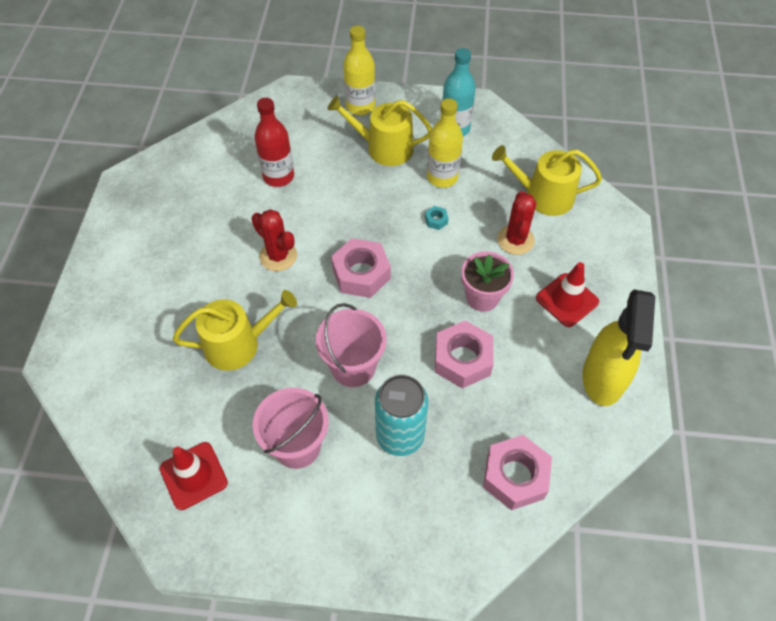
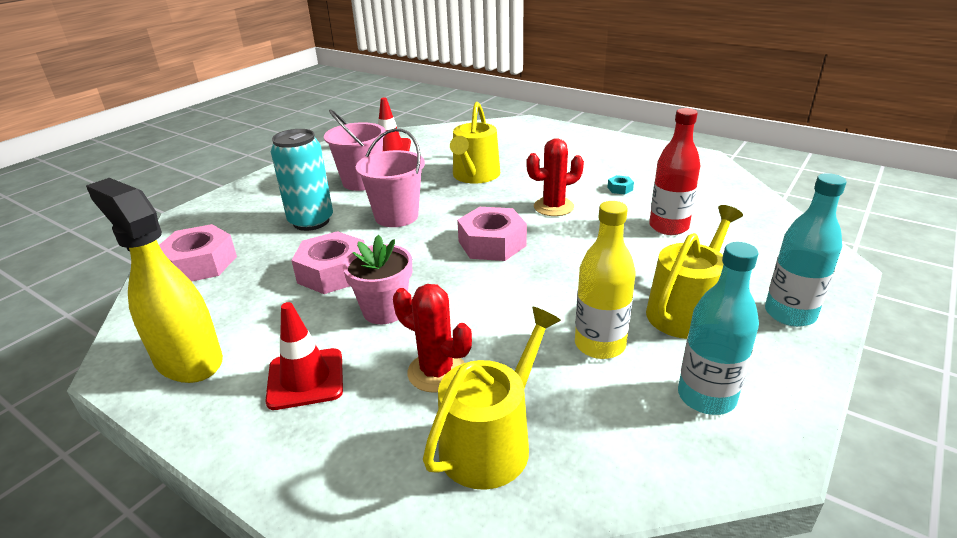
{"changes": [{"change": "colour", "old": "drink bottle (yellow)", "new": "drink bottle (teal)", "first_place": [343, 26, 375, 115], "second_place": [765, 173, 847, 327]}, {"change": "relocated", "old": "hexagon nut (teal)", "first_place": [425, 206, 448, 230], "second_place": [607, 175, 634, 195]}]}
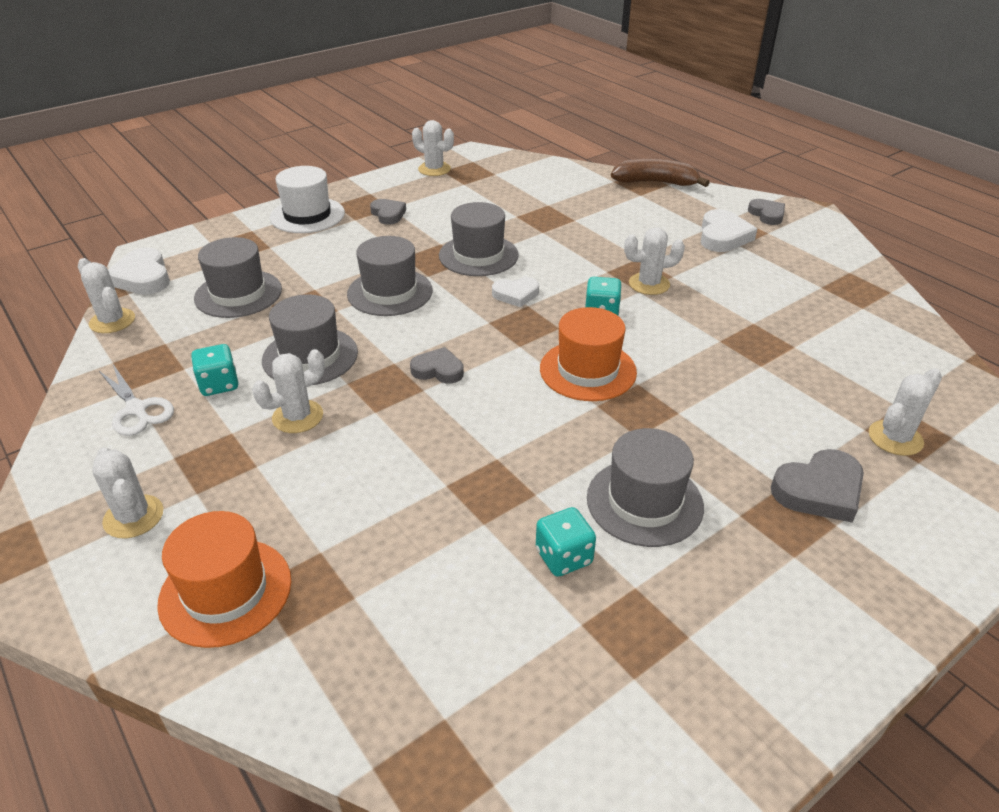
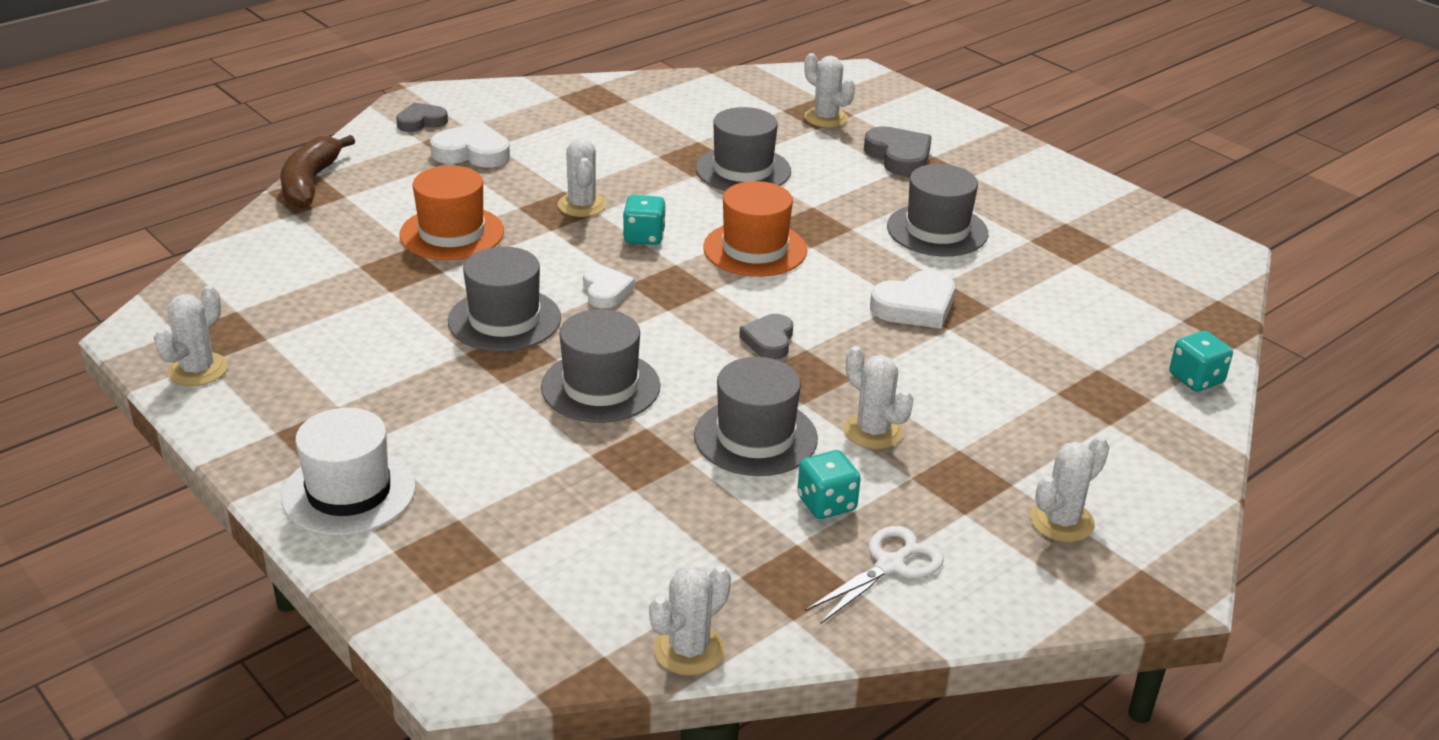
{"changes": [{"change": "missing", "old": "heart (grey)", "first_place": [370, 199, 406, 225]}, {"change": "relocated", "old": "hat (grey)", "first_place": [194, 237, 282, 318], "second_place": [696, 107, 791, 191]}, {"change": "relocated", "old": "heart (pure white)", "first_place": [108, 247, 170, 295], "second_place": [870, 270, 955, 329]}, {"change": "relocated", "old": "game die (teal)", "first_place": [536, 507, 596, 577], "second_place": [1169, 331, 1233, 391]}, {"change": "relocated", "old": "hat (orange)", "first_place": [157, 511, 291, 648], "second_place": [399, 165, 504, 260]}]}
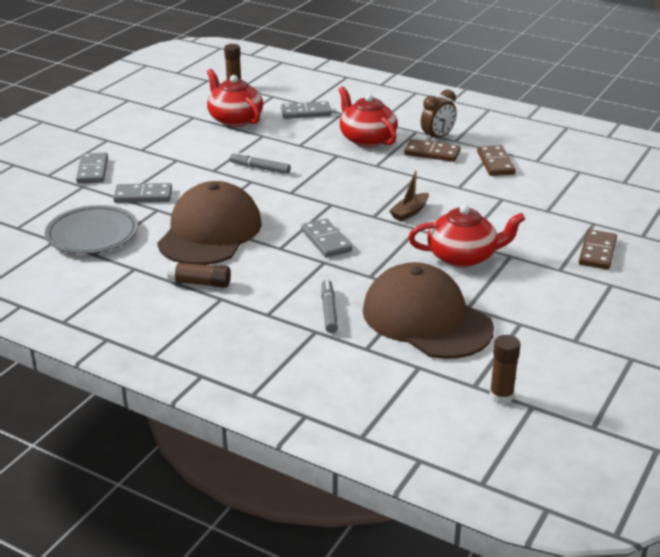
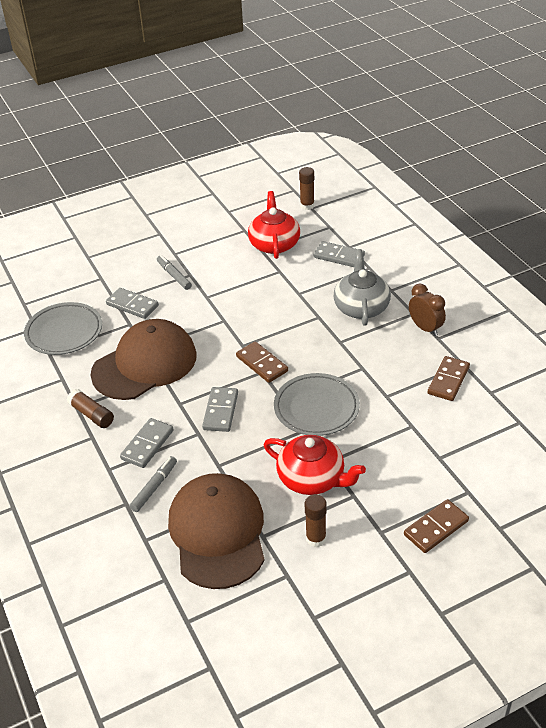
{"changes": [{"change": "colour", "old": "china teapot (scarlet)", "new": "china teapot (grey)", "first_place": [339, 86, 398, 147], "second_place": [334, 249, 391, 326]}, {"change": "spun", "old": "clock (russet)", "first_place": [421, 89, 457, 141], "second_place": [409, 284, 446, 336], "degrees": -120}, {"change": "relocated", "old": "domino (russet)", "first_place": [404, 139, 460, 162], "second_place": [236, 341, 288, 383]}, {"change": "relocated", "old": "marker (grey)", "first_place": [230, 152, 291, 174], "second_place": [157, 255, 192, 290]}, {"change": "relocated", "old": "domino (grey)", "first_place": [76, 153, 108, 183], "second_place": [120, 418, 174, 468]}, {"change": "exchanged", "old": "boat (russet)", "new": "flat dish (grey)", "first_place": [389, 170, 429, 222], "second_place": [274, 373, 360, 436]}, {"change": "relocated", "old": "glue (russet)", "first_place": [489, 335, 521, 404], "second_place": [305, 494, 327, 547]}]}
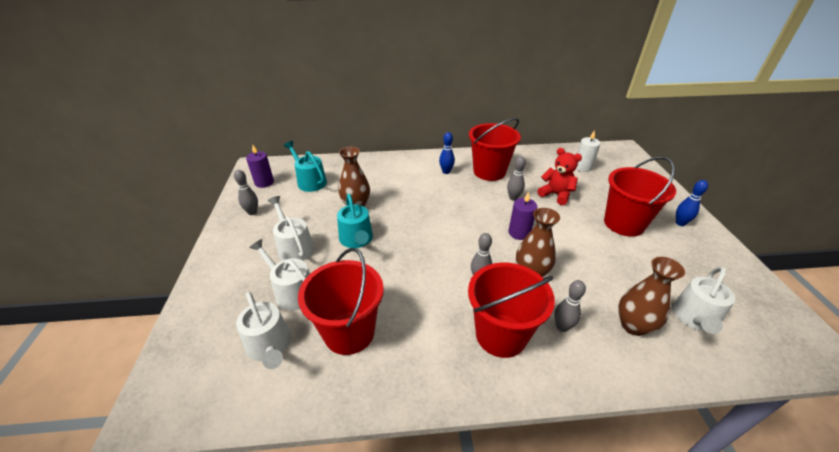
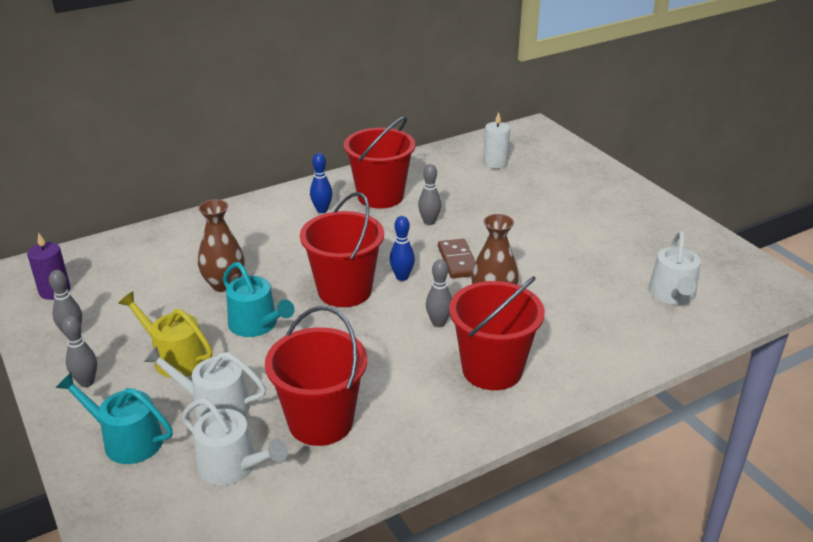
{"changes": [{"change": "relocated", "old": "watering can (teal)", "first_place": [284, 141, 327, 192], "second_place": [56, 372, 173, 464]}, {"change": "missing", "old": "stuffed bear (scarlet)", "first_place": [537, 148, 582, 205]}, {"change": "relocated", "old": "pail (scarlet)", "first_place": [604, 156, 676, 237], "second_place": [300, 192, 384, 307]}, {"change": "relocated", "old": "bowling pin (cobalt)", "first_place": [676, 180, 708, 226], "second_place": [390, 216, 415, 281]}, {"change": "exchanged", "old": "pillar candle (royal purple)", "new": "domino (russet)", "first_place": [508, 192, 537, 240], "second_place": [438, 239, 475, 278]}, {"change": "colour", "old": "watering can (pure white)", "new": "watering can (yellow)", "first_place": [268, 196, 314, 261], "second_place": [118, 292, 213, 378]}, {"change": "missing", "old": "vase (russet)", "first_place": [618, 257, 685, 336]}, {"change": "relocated", "old": "bowling pin (grey)", "first_place": [554, 280, 586, 332], "second_place": [62, 316, 97, 387]}]}
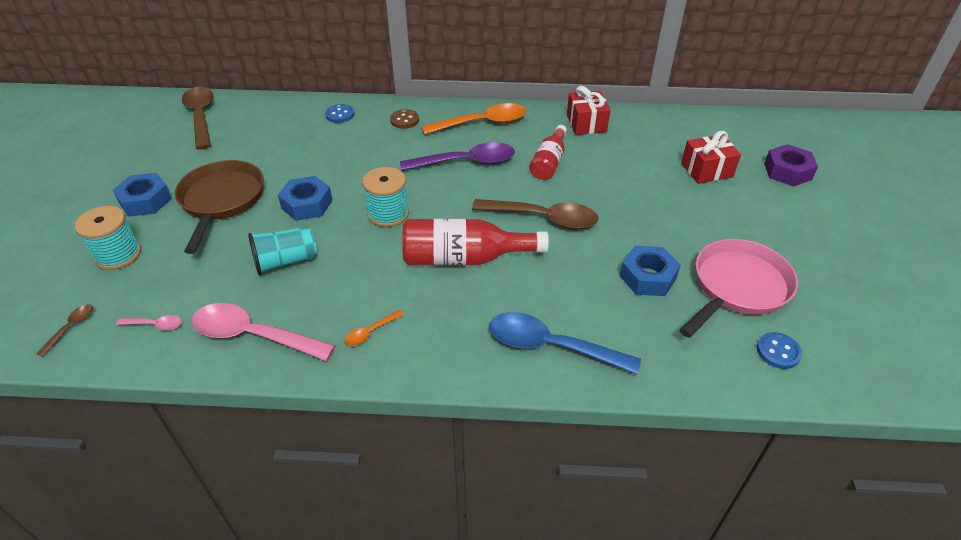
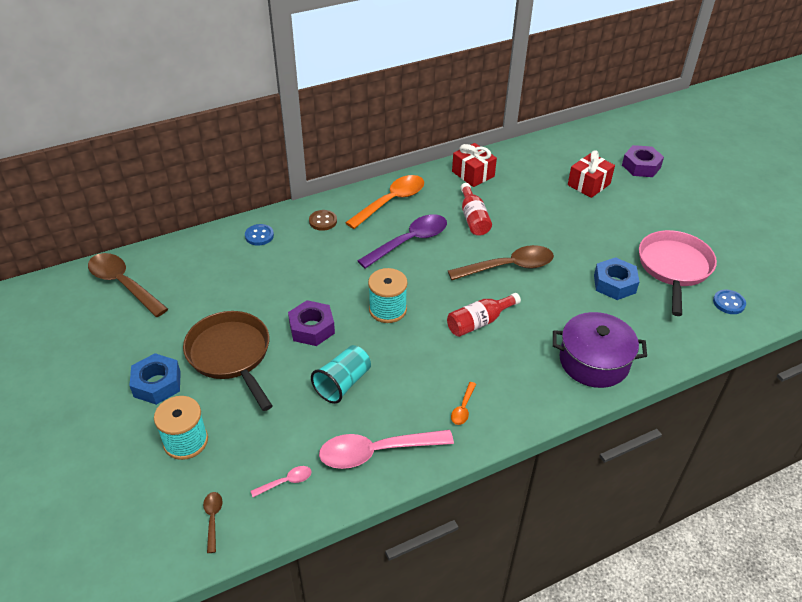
{"changes": [{"change": "colour", "old": "hexagon nut (cobalt)", "new": "hexagon nut (royal purple)", "first_place": [278, 176, 333, 221], "second_place": [288, 300, 335, 346]}, {"change": "size", "old": "drink bottle (scarlet)", "first_place": [402, 219, 549, 266], "second_place": [447, 293, 521, 337], "factor": 0.65}, {"change": "exchanged", "old": "teaspoon (cobalt)", "new": "pot (royal purple)", "first_place": [489, 312, 641, 375], "second_place": [553, 312, 647, 388]}]}
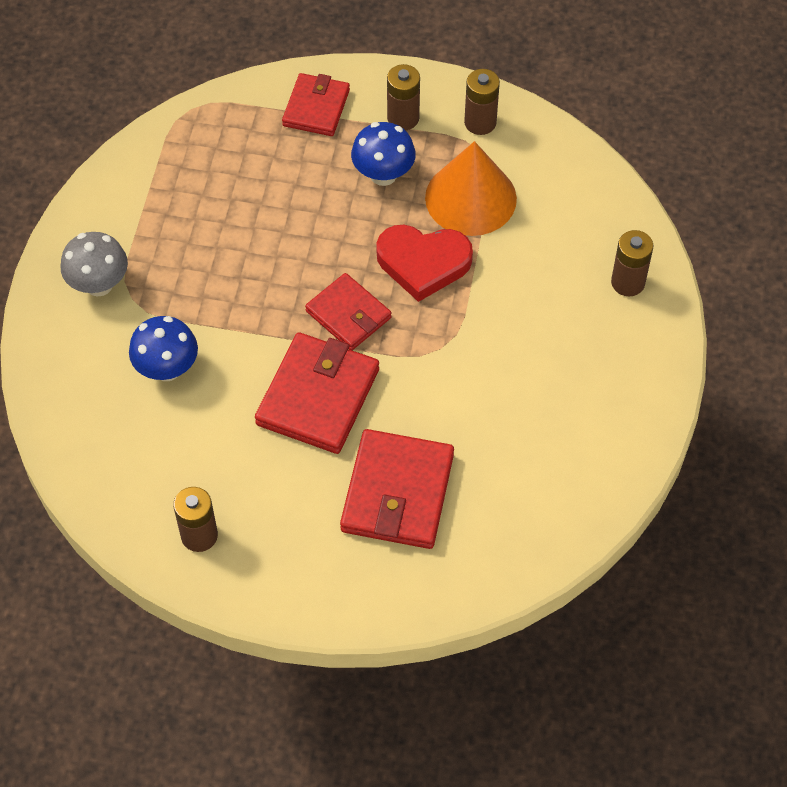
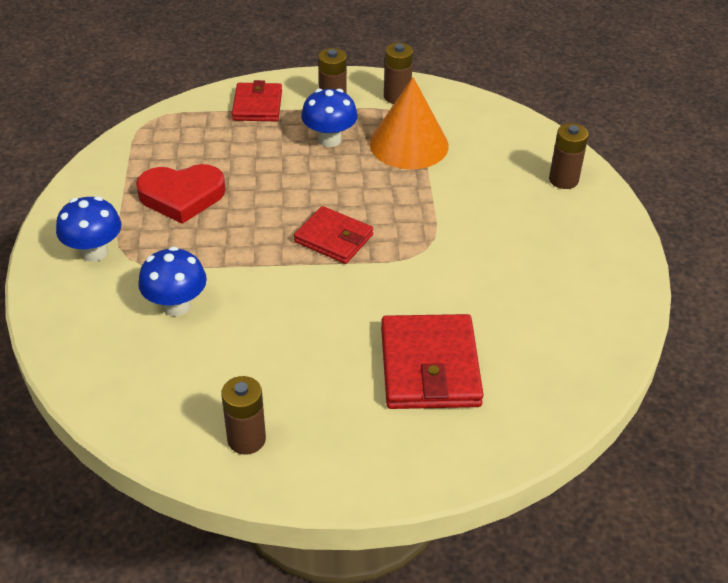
{"changes": [{"change": "relocated", "old": "heart (scarlet)", "first_place": [376, 225, 473, 302], "second_place": [136, 164, 226, 224]}, {"change": "colour", "old": "fungus (grey)", "new": "fungus (cobalt)", "first_place": [61, 232, 128, 297], "second_place": [56, 196, 121, 262]}, {"change": "missing", "old": "billfold (scarlet)", "first_place": [255, 332, 379, 454]}]}
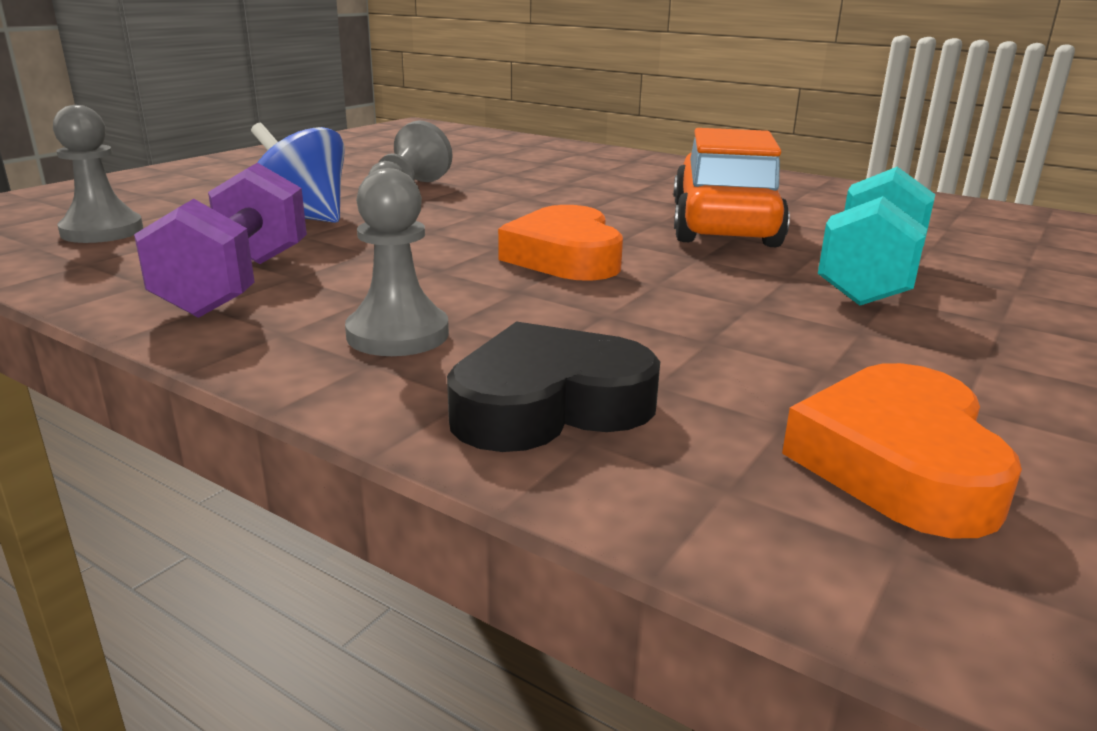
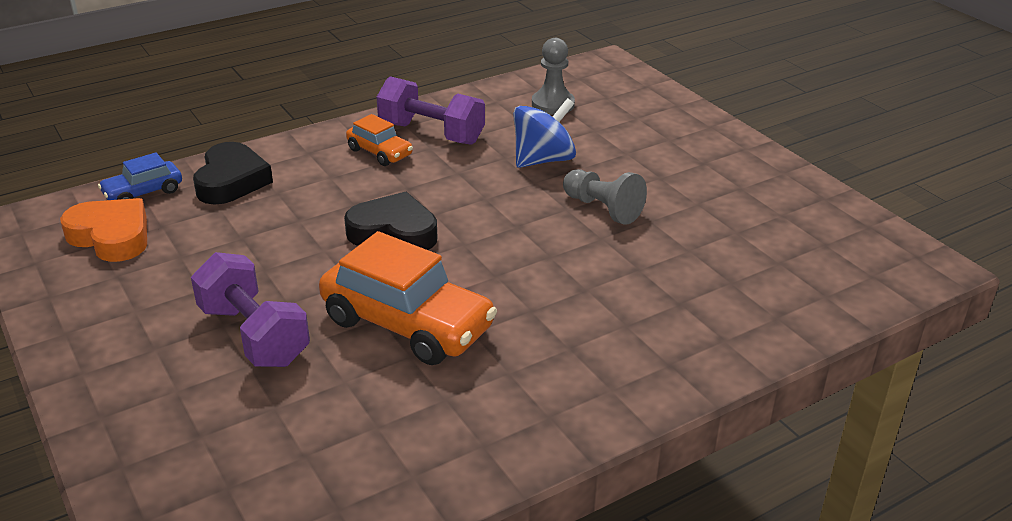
{"changes": [{"change": "colour", "old": "free weight (teal)", "new": "free weight (royal purple)", "first_place": [818, 167, 936, 306], "second_place": [191, 252, 310, 367]}, {"change": "missing", "old": "chess pawn (grey)", "first_place": [345, 168, 449, 356]}, {"change": "colour", "old": "heart (orange)", "new": "heart (ebony)", "first_place": [498, 205, 623, 281], "second_place": [344, 192, 438, 250]}, {"change": "appeared", "new": "toy car (orange)", "second_place": [346, 114, 413, 166]}, {"change": "appeared", "new": "toy car (cobalt)", "second_place": [98, 152, 182, 200]}]}
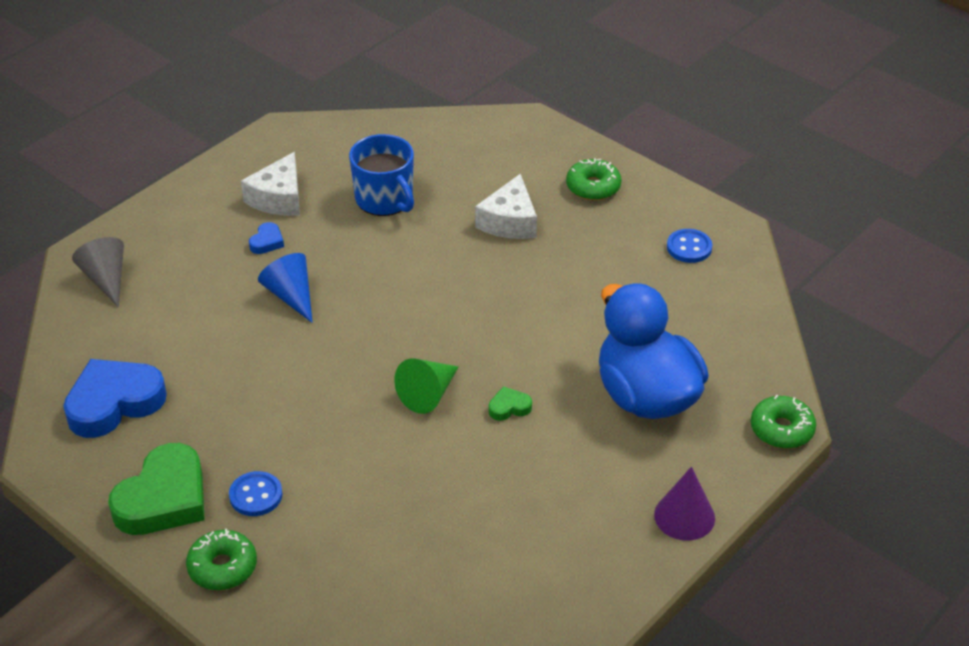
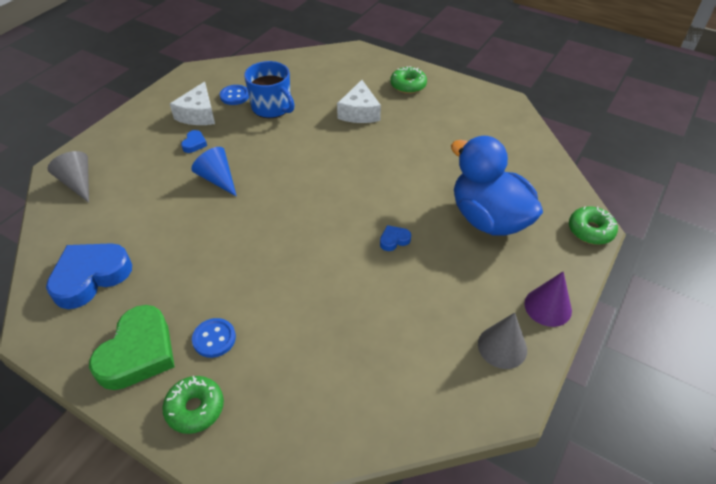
{"changes": [{"change": "relocated", "old": "button (cobalt)", "first_place": [667, 229, 713, 263], "second_place": [220, 85, 249, 105]}, {"change": "missing", "old": "cone (leaf-green)", "first_place": [394, 359, 458, 414]}, {"change": "colour", "old": "heart (leaf-green)", "new": "heart (cobalt)", "first_place": [489, 386, 532, 421], "second_place": [380, 225, 411, 251]}, {"change": "appeared", "new": "cone (grey)", "second_place": [478, 313, 527, 369]}]}
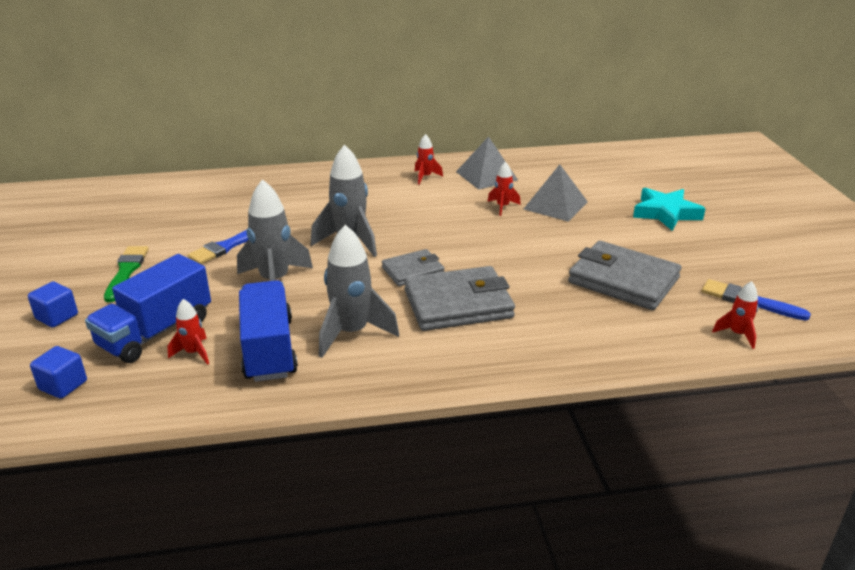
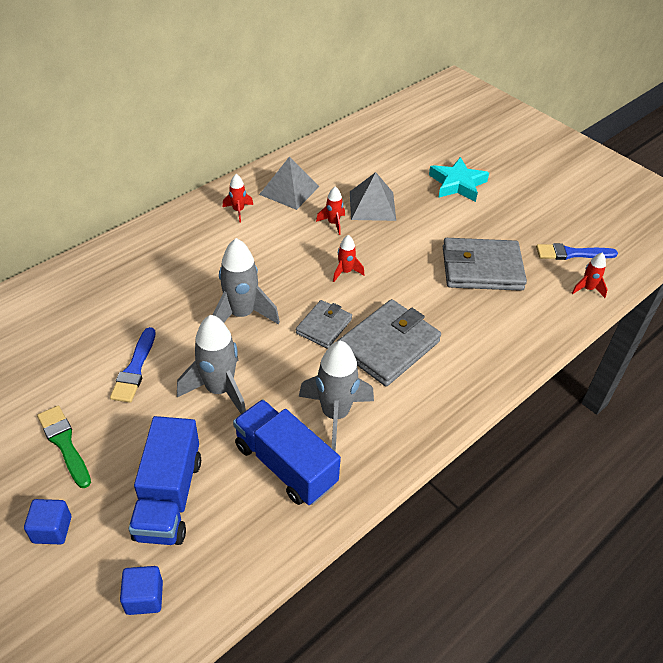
{"changes": [{"change": "relocated", "old": "rocket (scarlet)", "first_place": [168, 299, 209, 365], "second_place": [333, 235, 364, 282]}]}
